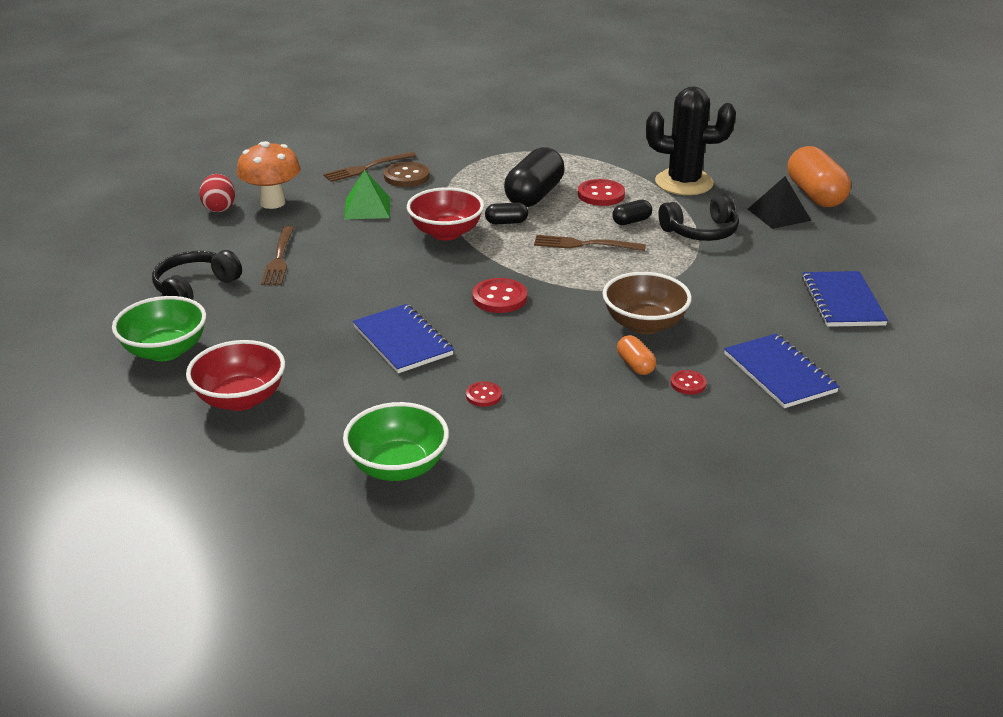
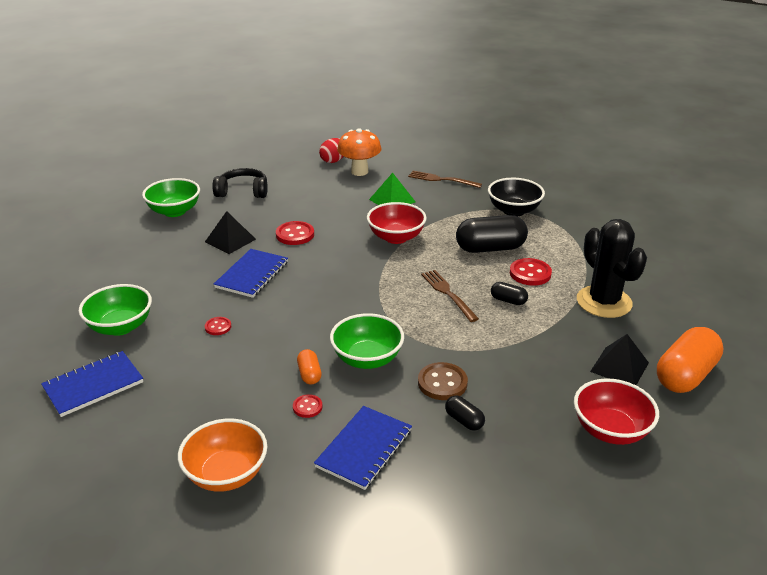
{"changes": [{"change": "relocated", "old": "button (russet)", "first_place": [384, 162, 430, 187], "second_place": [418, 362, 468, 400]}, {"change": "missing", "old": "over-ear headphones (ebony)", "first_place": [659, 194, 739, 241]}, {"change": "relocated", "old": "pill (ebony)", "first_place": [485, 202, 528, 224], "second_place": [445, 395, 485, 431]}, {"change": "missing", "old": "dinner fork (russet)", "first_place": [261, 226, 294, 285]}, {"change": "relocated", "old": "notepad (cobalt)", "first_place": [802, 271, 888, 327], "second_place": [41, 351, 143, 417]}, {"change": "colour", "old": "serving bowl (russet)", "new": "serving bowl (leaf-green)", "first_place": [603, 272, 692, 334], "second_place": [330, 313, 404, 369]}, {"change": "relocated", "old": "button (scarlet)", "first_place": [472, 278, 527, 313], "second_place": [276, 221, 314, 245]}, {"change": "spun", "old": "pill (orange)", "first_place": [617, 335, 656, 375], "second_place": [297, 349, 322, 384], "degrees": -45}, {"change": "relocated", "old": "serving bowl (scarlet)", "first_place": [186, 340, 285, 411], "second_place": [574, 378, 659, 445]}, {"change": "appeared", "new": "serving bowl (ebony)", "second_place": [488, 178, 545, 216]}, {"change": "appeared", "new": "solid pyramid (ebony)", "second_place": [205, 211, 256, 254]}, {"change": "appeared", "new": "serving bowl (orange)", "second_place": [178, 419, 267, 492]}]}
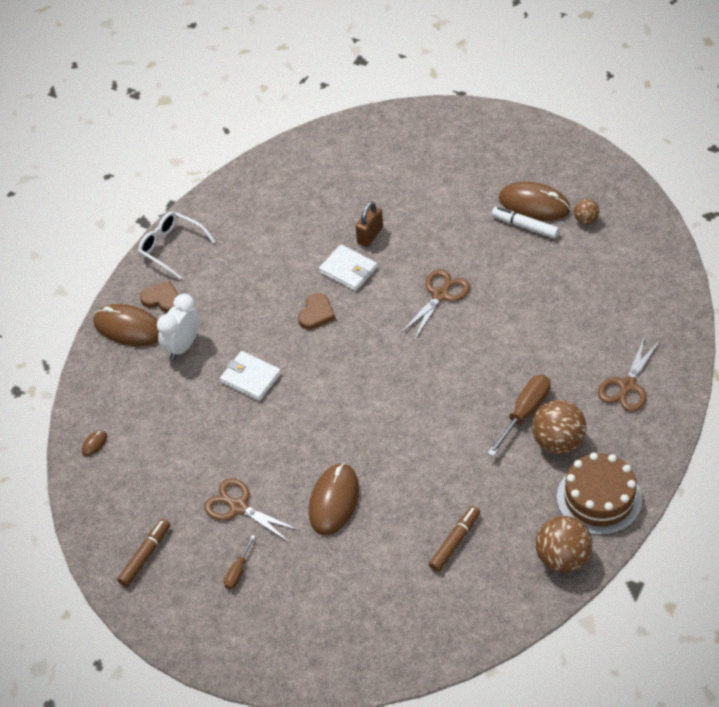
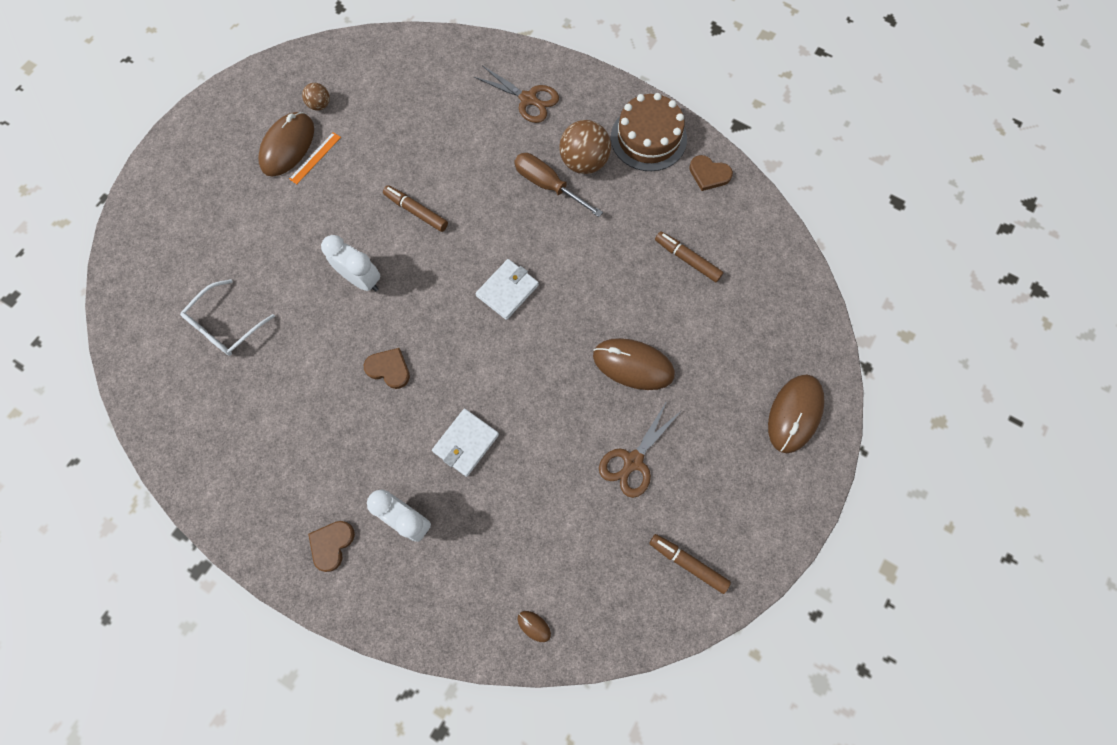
{"changes": [{"change": "missing", "old": "small lock (russet)", "first_place": [356, 201, 383, 247]}, {"change": "exchanged", "old": "marker (pure white)", "new": "straightedge (orange)", "first_place": [492, 207, 559, 238], "second_place": [289, 132, 341, 184]}, {"change": "relocated", "old": "glasses (pure white)", "first_place": [138, 211, 215, 279], "second_place": [180, 279, 275, 356]}, {"change": "relocated", "old": "billfold (pure white)", "first_place": [319, 245, 378, 291], "second_place": [476, 259, 539, 320]}, {"change": "missing", "old": "shears (russet)", "first_place": [401, 269, 470, 340]}, {"change": "relocated", "old": "PC mouse (russet)", "first_place": [93, 304, 159, 346], "second_place": [768, 374, 825, 453]}, {"change": "exchanged", "old": "ball (russet)", "new": "heart (russet)", "first_place": [535, 516, 593, 573], "second_place": [689, 155, 733, 191]}, {"change": "missing", "old": "flat screwdriver (russet)", "first_place": [224, 535, 255, 589]}, {"change": "appeared", "new": "marker (russet)", "second_place": [383, 185, 448, 232]}, {"change": "appeared", "new": "clock (pure white)", "second_place": [321, 235, 380, 291]}]}
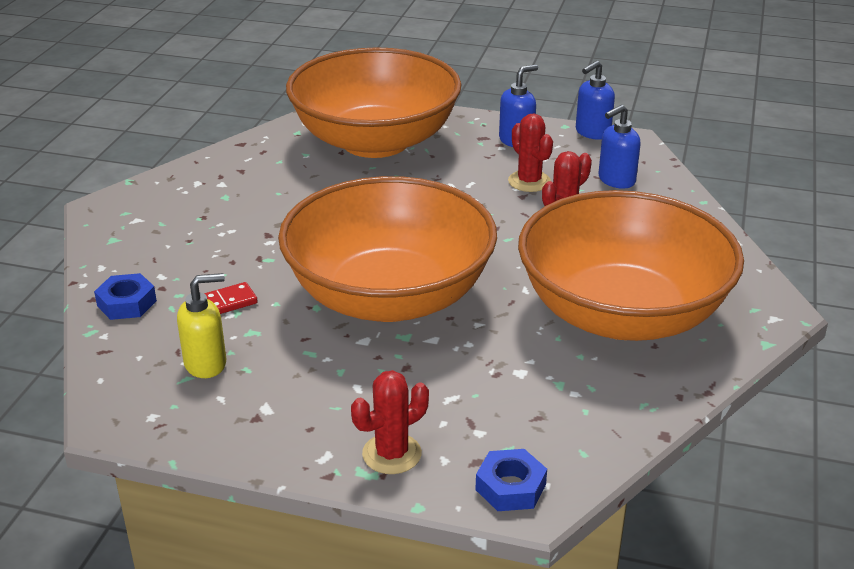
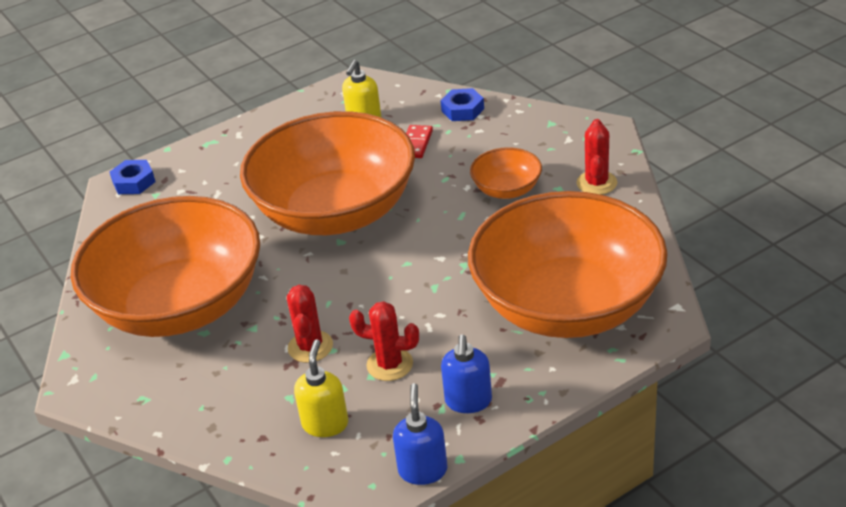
{"changes": [{"change": "colour", "old": "soap dispenser (cobalt)", "new": "soap dispenser (yellow)", "first_place": [599, 105, 641, 189], "second_place": [294, 339, 348, 437]}, {"change": "relocated", "old": "cactus (scarlet)", "first_place": [351, 370, 429, 474], "second_place": [576, 119, 617, 195]}, {"change": "appeared", "new": "serving bowl (orange)", "second_place": [470, 147, 542, 199]}]}
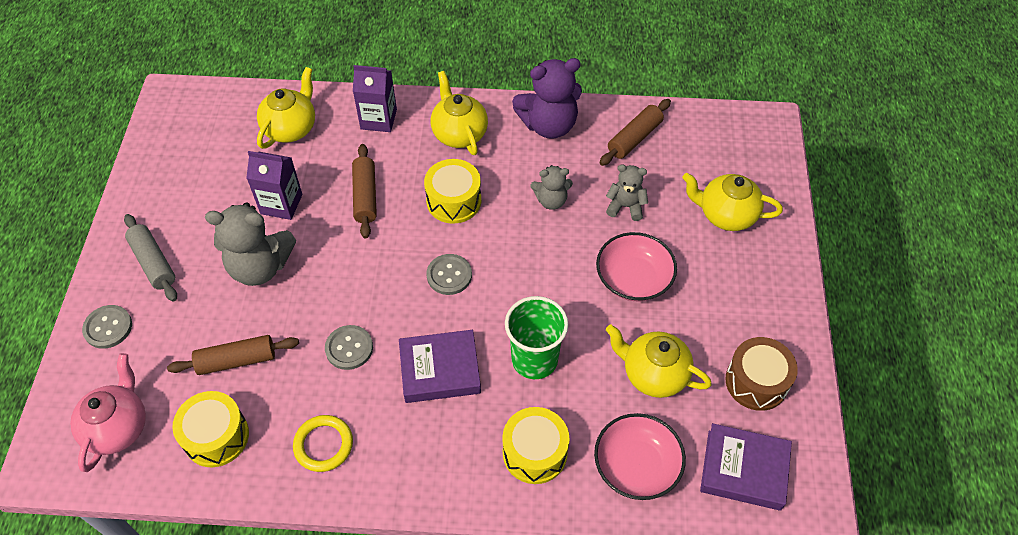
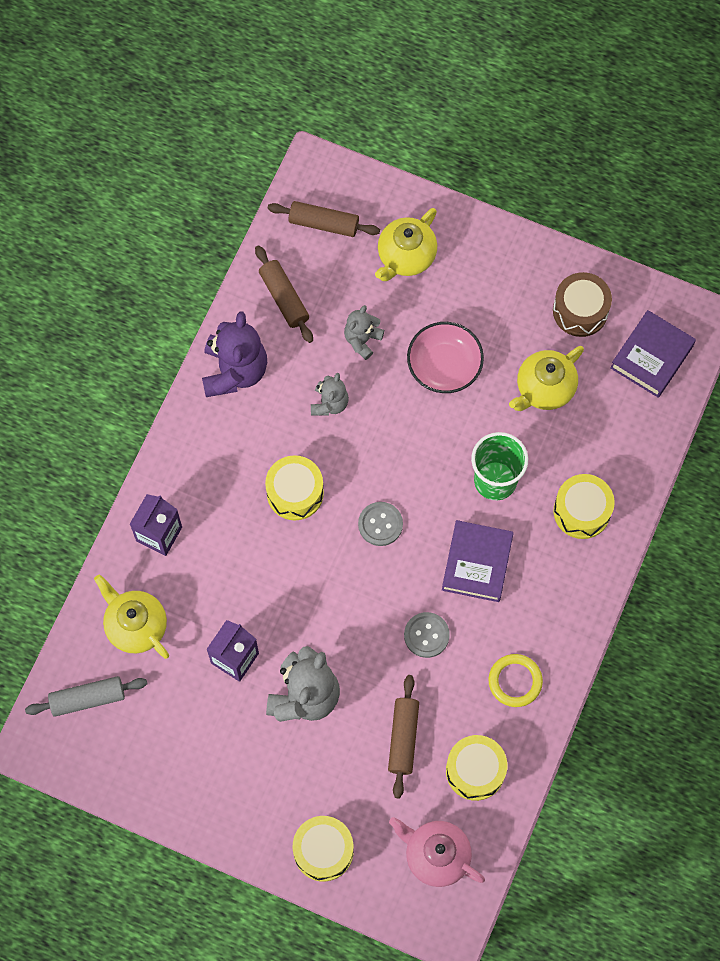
{"changes": [{"change": "missing", "old": "china teapot (yellow)", "first_place": [431, 71, 488, 155]}, {"change": "relocated", "old": "rolling pin (russet)", "first_place": [352, 144, 377, 239], "second_place": [268, 201, 380, 237]}, {"change": "relocated", "old": "rolling pin (grey)", "first_place": [124, 214, 177, 302], "second_place": [25, 676, 147, 717]}, {"change": "exchanged", "old": "button (grey)", "new": "snare drum (yellow)", "first_place": [82, 305, 132, 349], "second_place": [293, 816, 354, 882]}, {"change": "missing", "old": "serving bowl (rosy)", "first_place": [594, 413, 686, 500]}]}
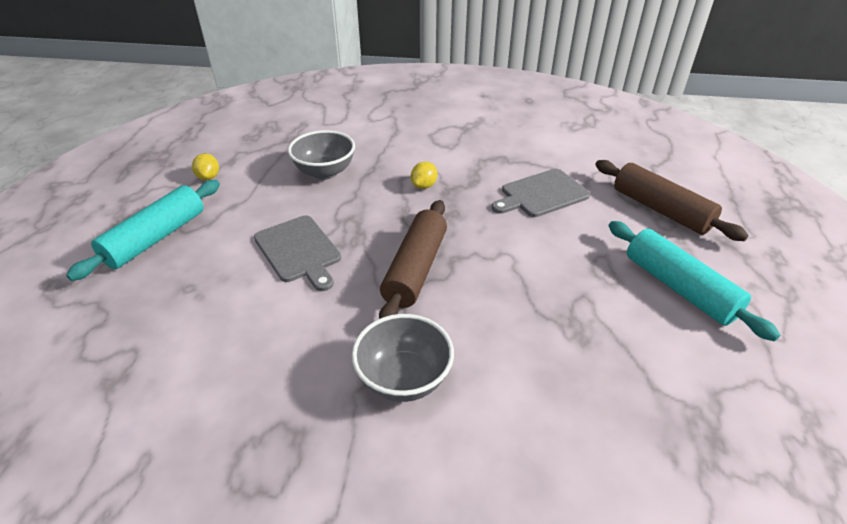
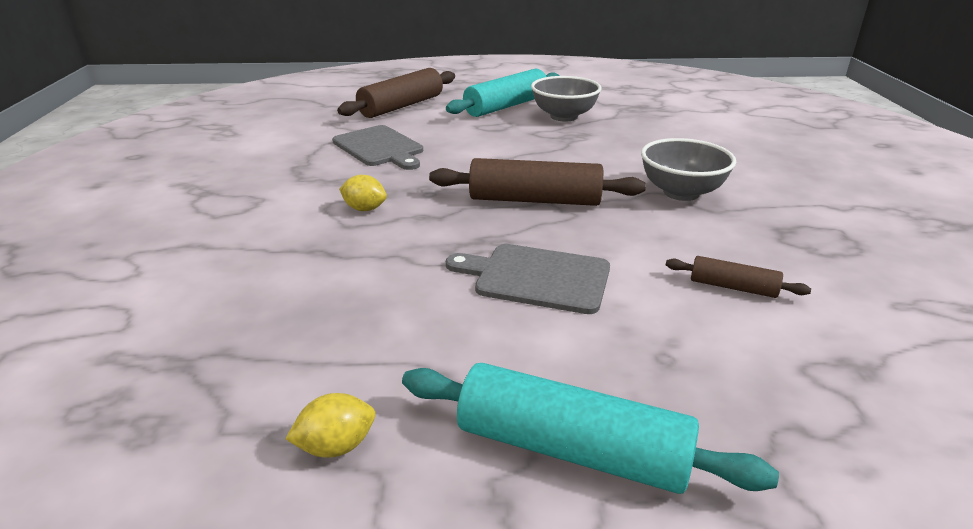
{"changes": [{"change": "relocated", "old": "serving bowl (grey)", "first_place": [288, 130, 355, 180], "second_place": [531, 76, 602, 121]}, {"change": "spun", "old": "chopping board (grey)", "first_place": [254, 215, 341, 291], "second_place": [446, 244, 610, 314], "degrees": -120}, {"change": "appeared", "new": "rolling pin (russet)", "second_place": [666, 256, 811, 298]}]}
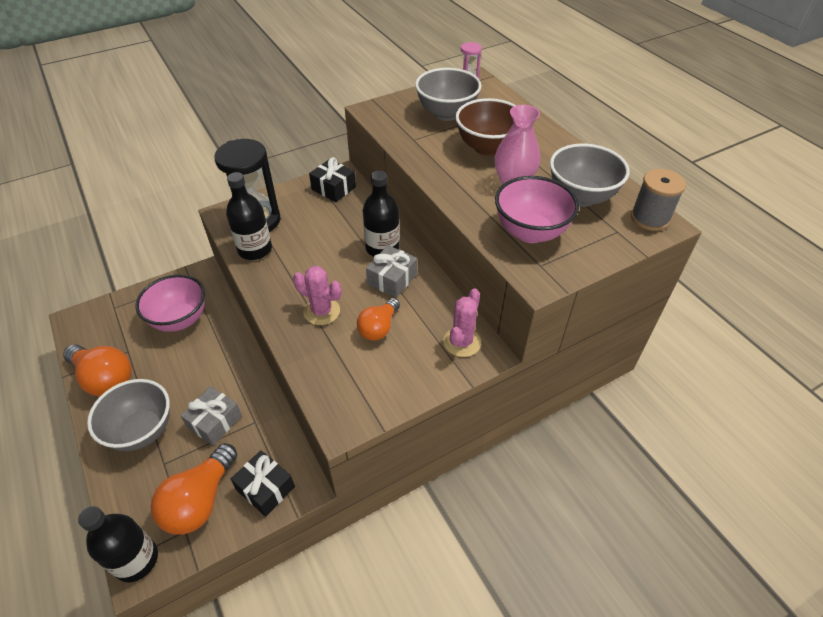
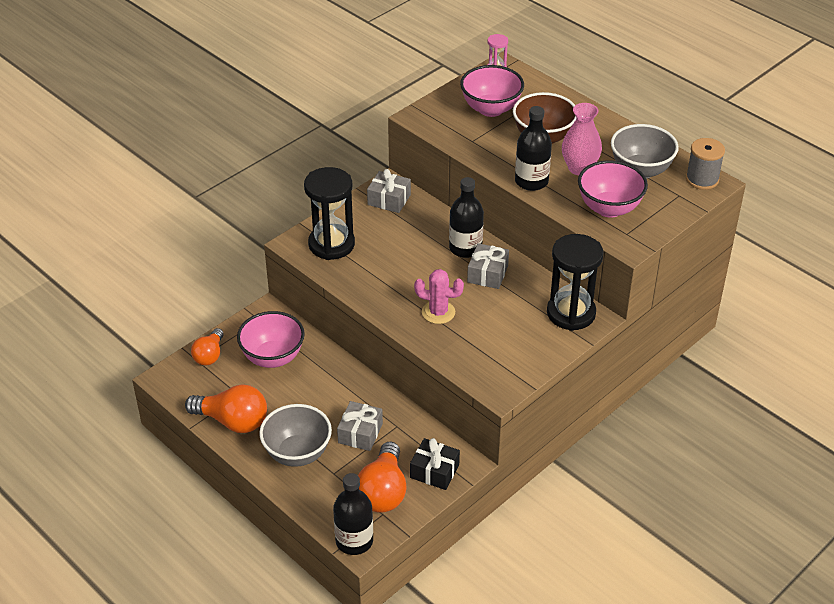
{"changes": [{"change": "colour", "old": "serving bowl (grey)", "new": "serving bowl (rosy)", "first_place": [415, 68, 482, 121], "second_place": [460, 65, 524, 117]}, {"change": "colour", "old": "gift (ebony)", "new": "gift (grey)", "first_place": [309, 157, 356, 202], "second_place": [367, 169, 411, 213]}, {"change": "relocated", "old": "drink bottle (ebony)", "first_place": [226, 172, 272, 260], "second_place": [515, 106, 552, 191]}, {"change": "exchanged", "old": "cactus (rosy)", "new": "sand timer (ebony)", "first_place": [443, 288, 481, 357], "second_place": [547, 234, 604, 331]}, {"change": "relocated", "old": "light bulb (orange)", "first_place": [357, 298, 400, 341], "second_place": [191, 328, 224, 365]}]}
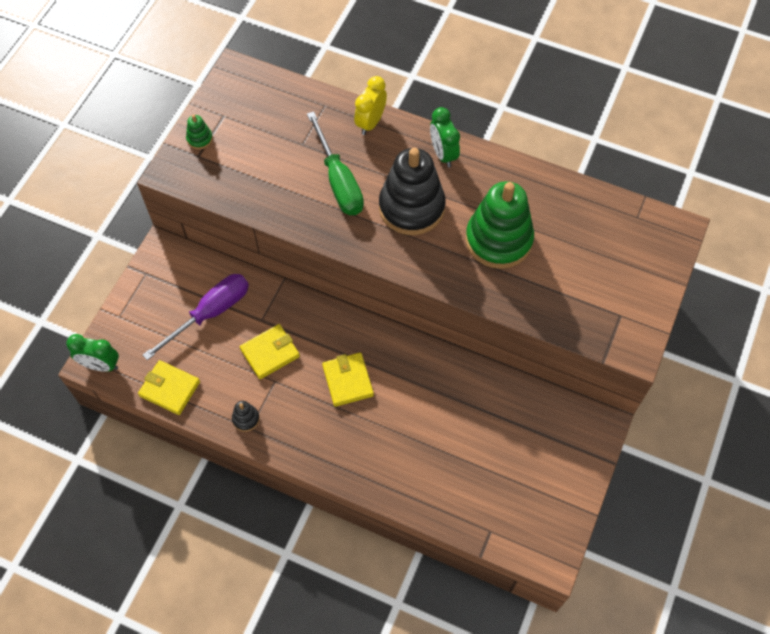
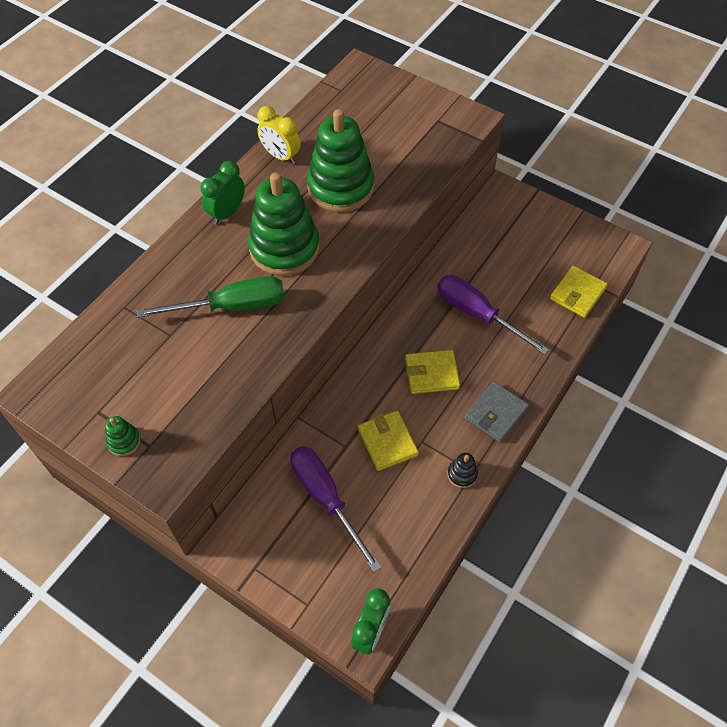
{"changes": [{"change": "relocated", "old": "clock (yellow)", "first_place": [354, 76, 387, 135], "second_place": [257, 106, 301, 164]}, {"change": "spun", "old": "clock (leaf-green)", "first_place": [430, 107, 460, 167], "second_place": [201, 161, 245, 224], "degrees": 135}, {"change": "colour", "old": "ring stacker (ebony)", "new": "ring stacker (leaf-green)", "first_place": [379, 148, 446, 235], "second_place": [248, 173, 320, 276]}, {"change": "relocated", "old": "billfold (yellow)", "first_place": [138, 360, 200, 415], "second_place": [550, 266, 608, 318]}, {"change": "appeared", "new": "flat screwdriver (royal purple)", "second_place": [437, 275, 549, 355]}, {"change": "appeared", "new": "billfold (grey)", "second_place": [465, 381, 529, 442]}]}
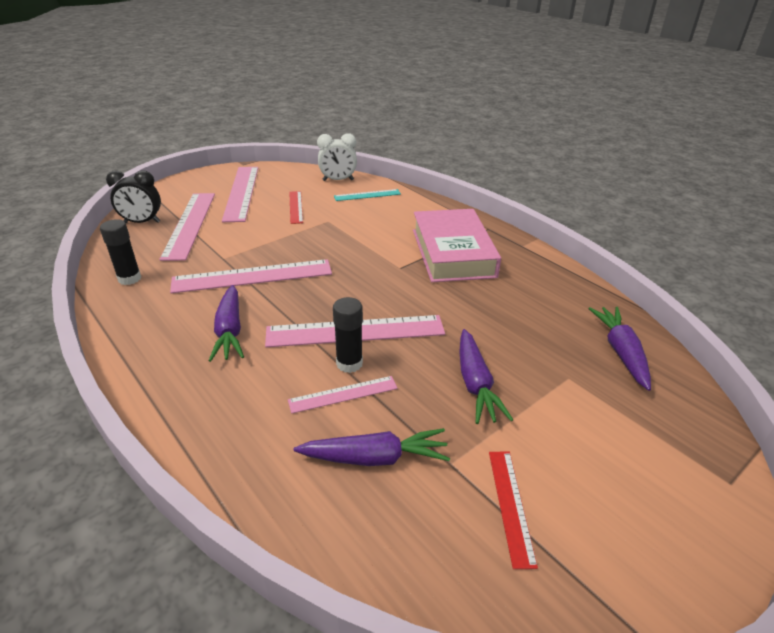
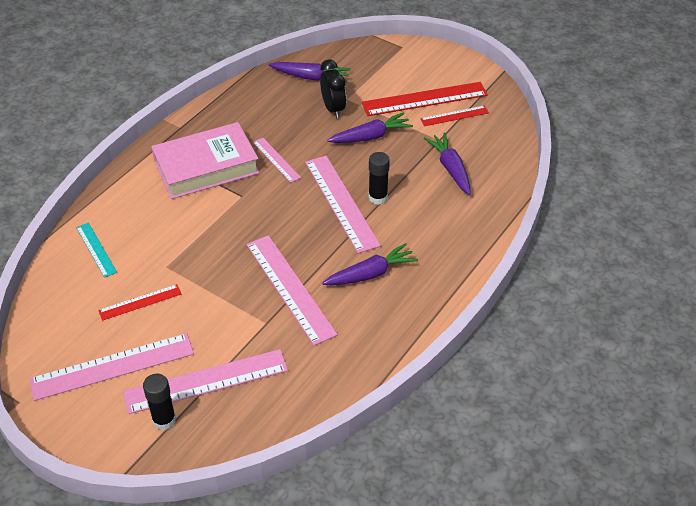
{"changes": [{"change": "missing", "old": "clock (pure white)", "first_place": [317, 133, 357, 181]}, {"change": "relocated", "old": "clock (ebony)", "first_place": [106, 170, 161, 223], "second_place": [320, 60, 346, 118]}, {"change": "relocated", "old": "glue (ebony)", "first_place": [100, 219, 141, 285], "second_place": [143, 373, 176, 430]}, {"change": "spun", "old": "root vegetable (royal purple)", "first_place": [588, 307, 651, 391], "second_place": [269, 62, 351, 83], "degrees": -150}, {"change": "relocated", "old": "straightedge (rosy)", "first_place": [288, 376, 398, 414], "second_place": [253, 138, 301, 183]}, {"change": "appeared", "new": "straightedge (scarlet)", "second_place": [362, 82, 488, 116]}]}
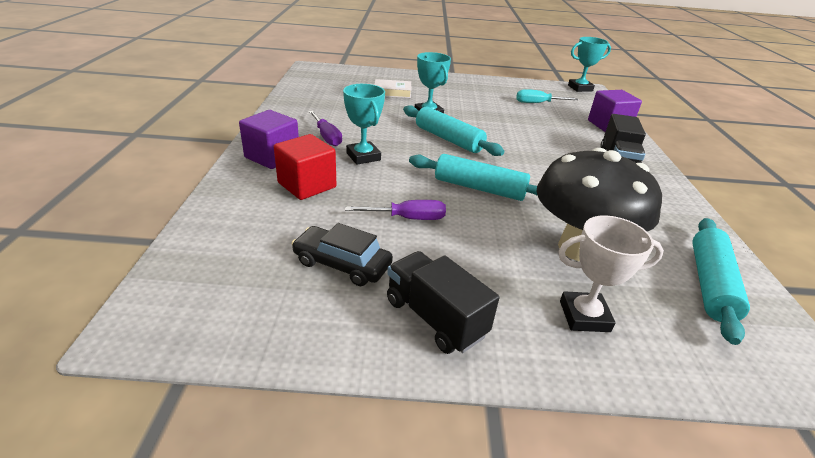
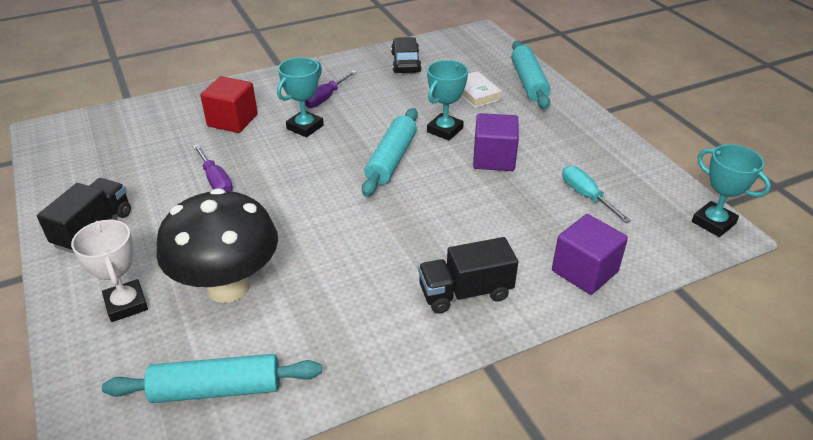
{"changes": [{"change": "relocated", "old": "cube (royal purple)", "first_place": [239, 110, 299, 169], "second_place": [473, 113, 519, 171]}, {"change": "relocated", "old": "rolling pin (teal)", "first_place": [409, 154, 538, 201], "second_place": [511, 40, 550, 109]}, {"change": "relocated", "old": "toy car (ebony)", "first_place": [291, 223, 393, 286], "second_place": [391, 37, 422, 73]}]}
